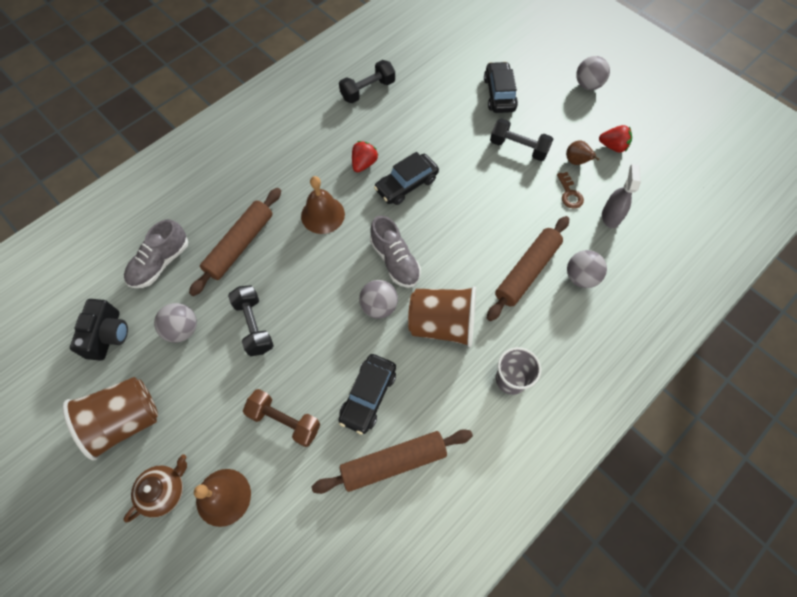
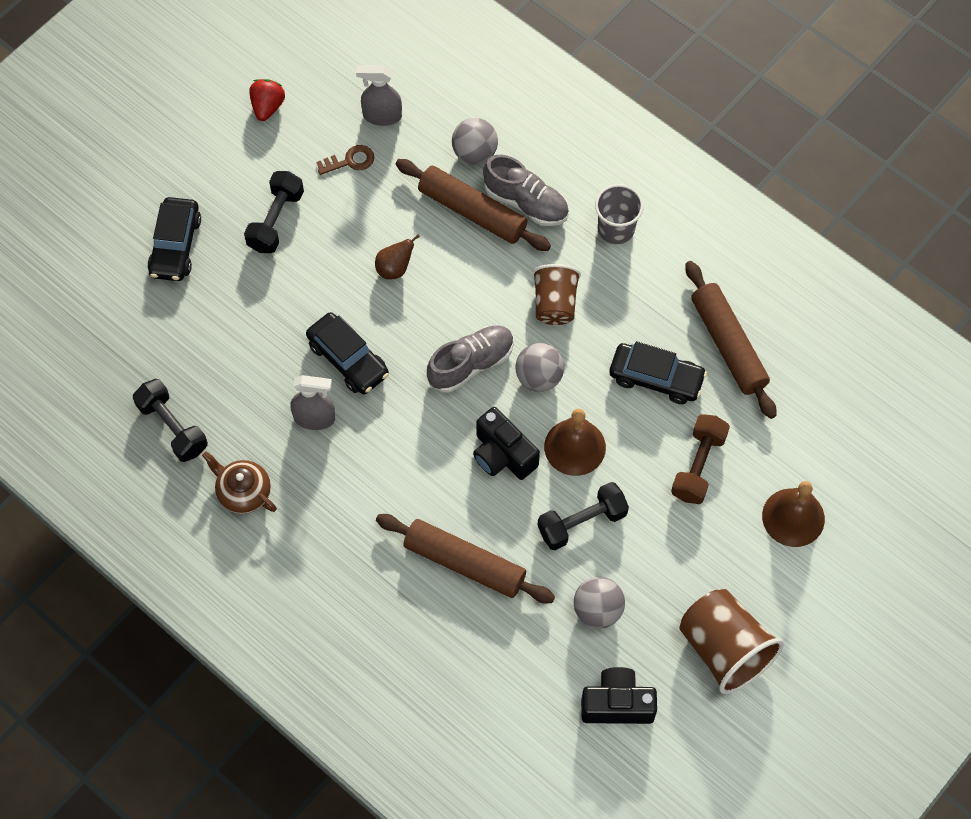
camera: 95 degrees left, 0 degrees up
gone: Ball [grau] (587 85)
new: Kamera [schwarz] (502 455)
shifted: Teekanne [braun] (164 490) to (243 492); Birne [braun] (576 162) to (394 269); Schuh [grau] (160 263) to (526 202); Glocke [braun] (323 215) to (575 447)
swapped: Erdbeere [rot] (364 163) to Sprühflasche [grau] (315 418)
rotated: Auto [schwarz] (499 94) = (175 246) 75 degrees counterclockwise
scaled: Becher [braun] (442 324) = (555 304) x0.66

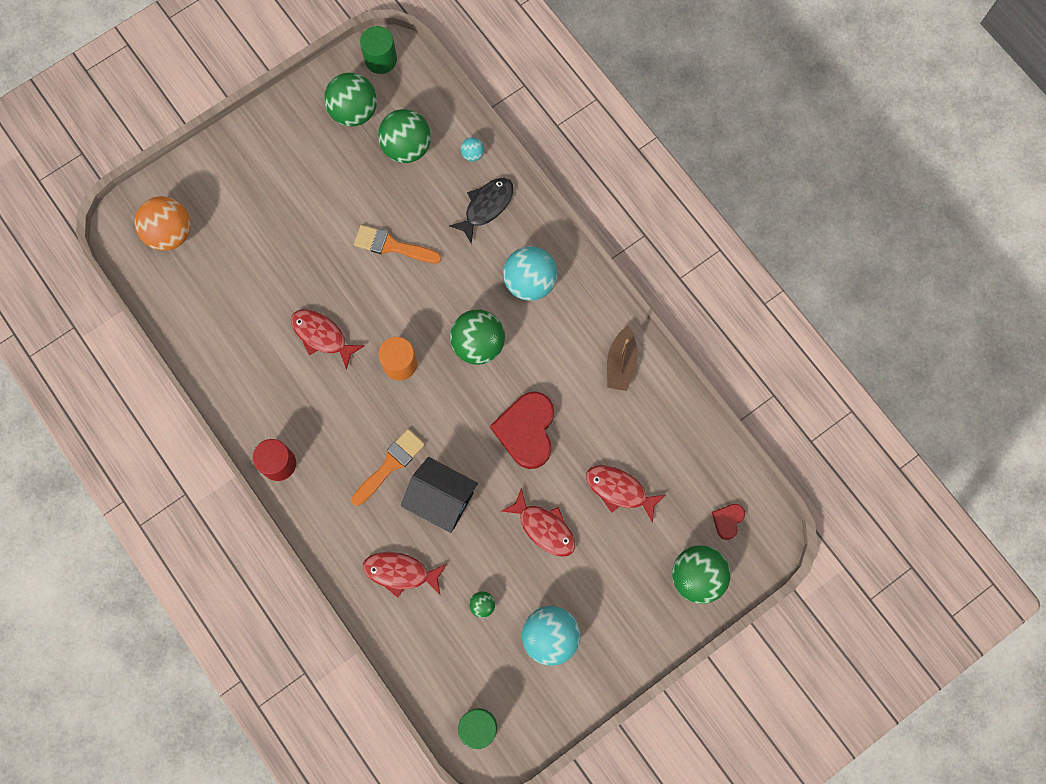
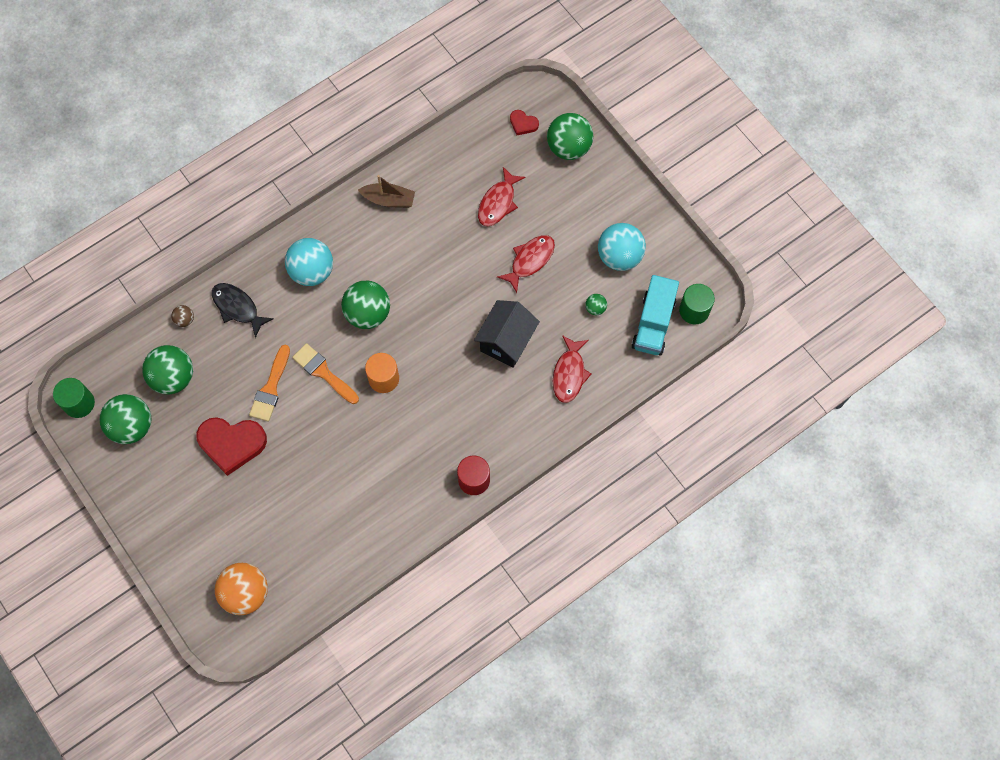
camera: 90 degrees left, 5 degrees down
gone: Fisch [rot] (322 336)
new: Lastwagen [türkis] (653 324)
shifted: Herz [rot] (526 431) to (232 444); Pinsel [orange] (390 465) to (323 372)
repainted: Ball [türkis] (472 154) to Ball [braun] (185 320)

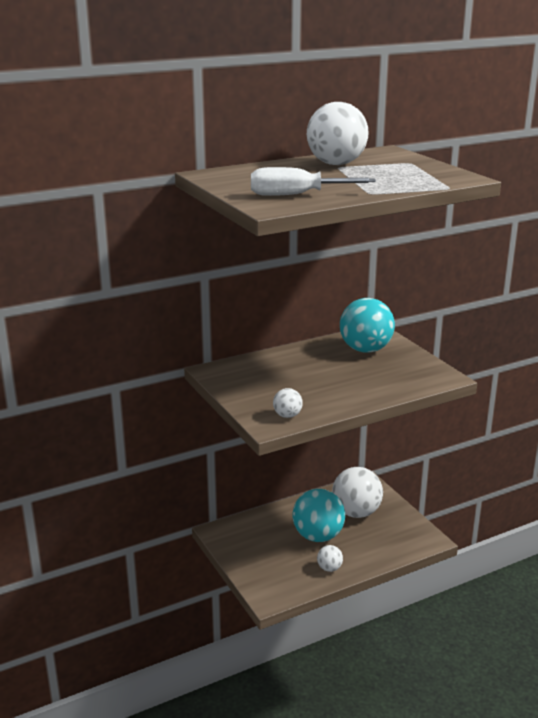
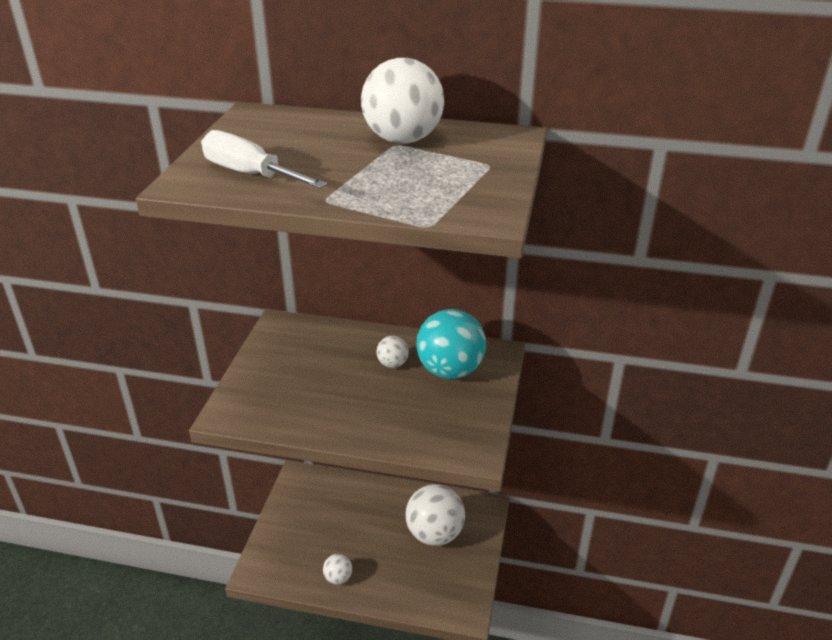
camera: 40 degrees right, 10 degrees up
gone: Ball [türkis] (318 536)
shifted: Ball [weiß] (287 415) to (392 364)

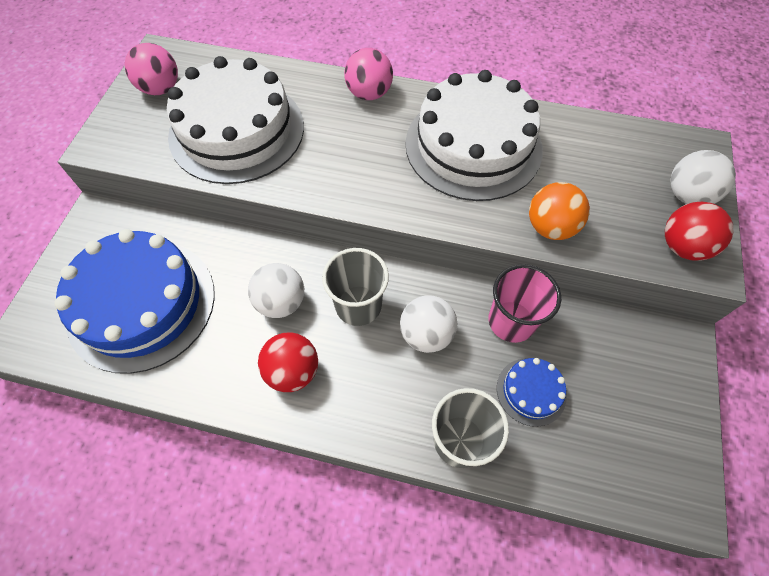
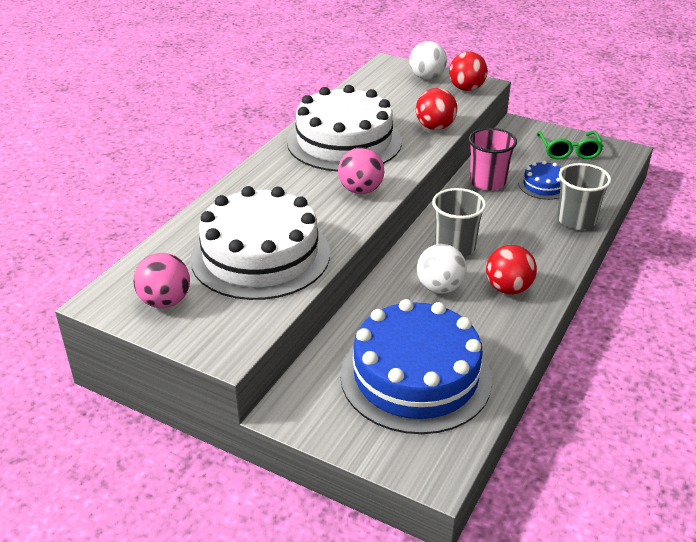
camera: 75 degrees left, 25 degrees down
gone: Ball [weiß] (426 334)
new: Brille [grün] (569 151)
shifted: Ball [rosa] (369 94) to (361 190)
repainted: Ball [orange] (550 227) to Ball [rot] (435 127)

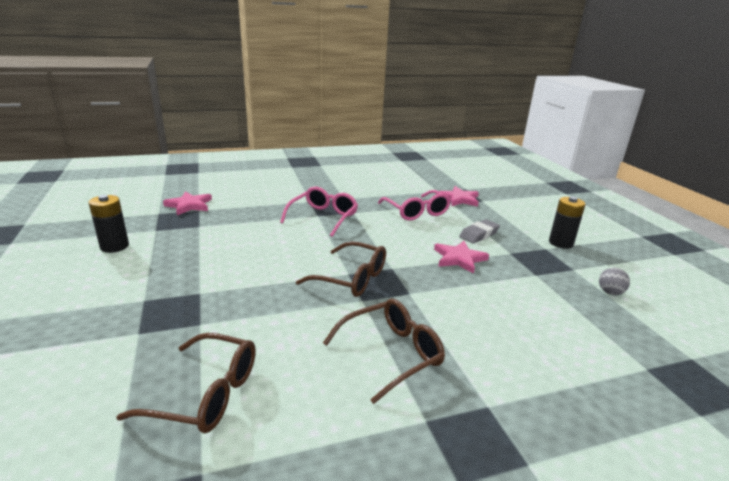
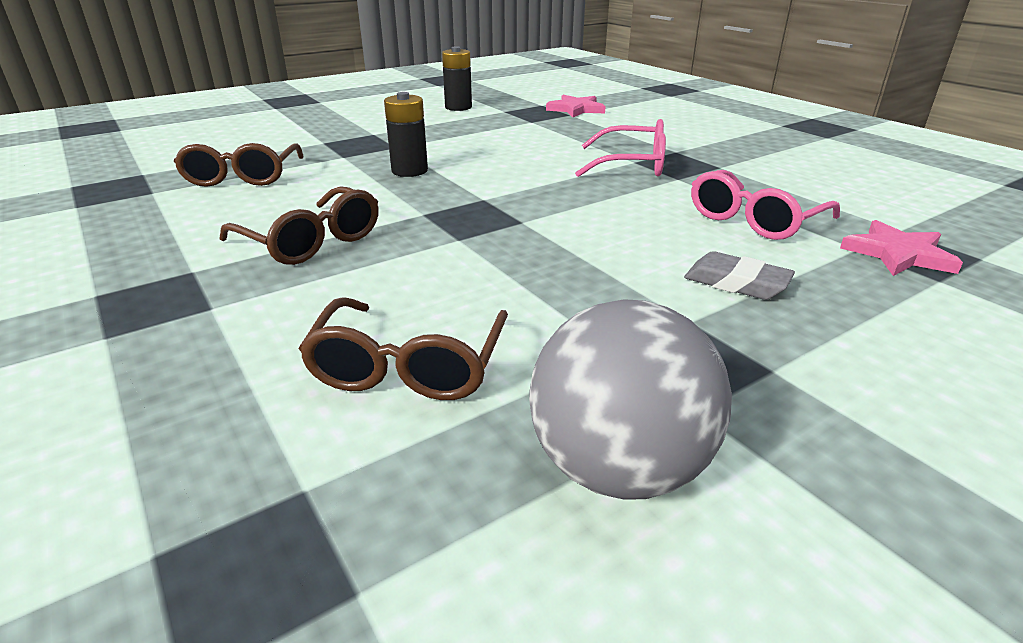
camera: 75 degrees right, 5 degrees up
gone: Stern [rosa] (459 258)
shifted: Brille [braun] (352 279) to (408 367); Batterie [schwarz] (561 243) to (409 171)
scaled: Ball [grau] (610 292) = (618 467) x2.38

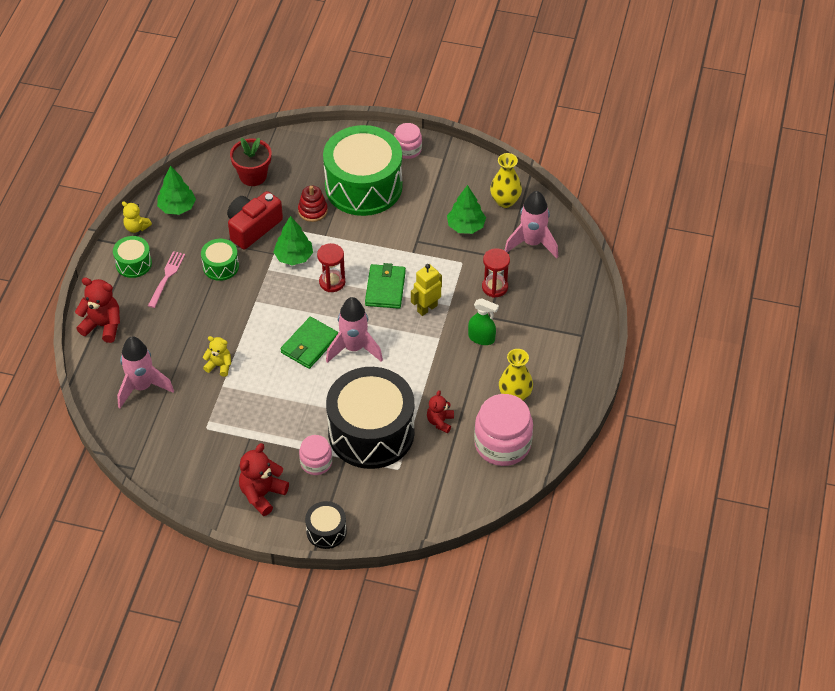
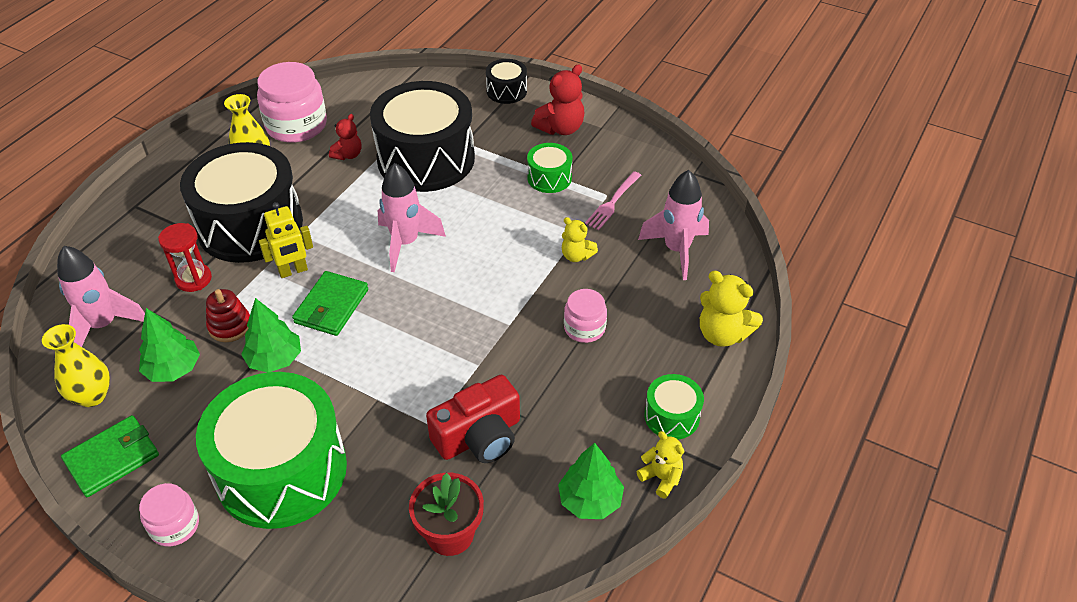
camera: 165 degrees left, 5 degrees down
gone: Sanduhr [rot] (332 282)
shifted: Geldbörse [grün] (309 345) to (112 458); Stapelspielzeug [rot] (313 211) to (230 326); Baum [grün] (294 257) to (274 359); Trommel [grün] (221 266) to (549 178); Einmachglas [rosa] (316 462) to (584 328); Gabel [rosa] (166 277) to (612 202)
swapped: Sprühflasche [grün] (481 338) to Trommel [schwarz] (250 225)
repainted: Teddybär [rot] (103 326) to Teddybär [gelb] (722 334)

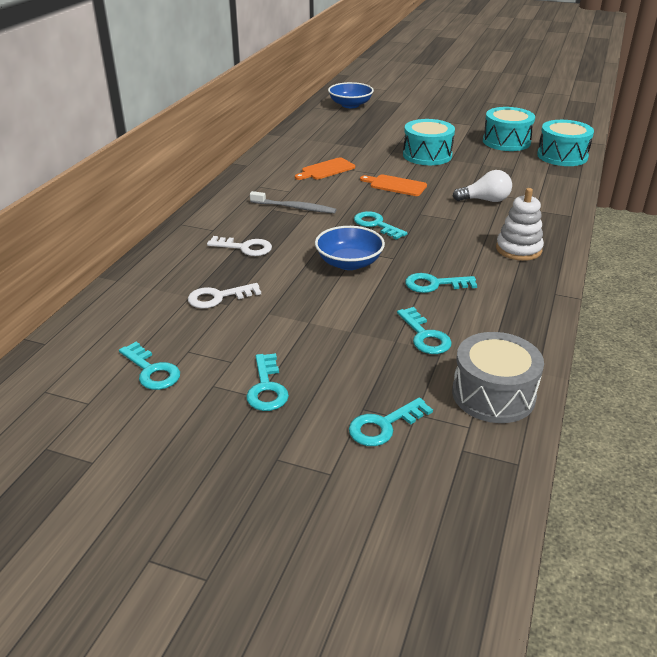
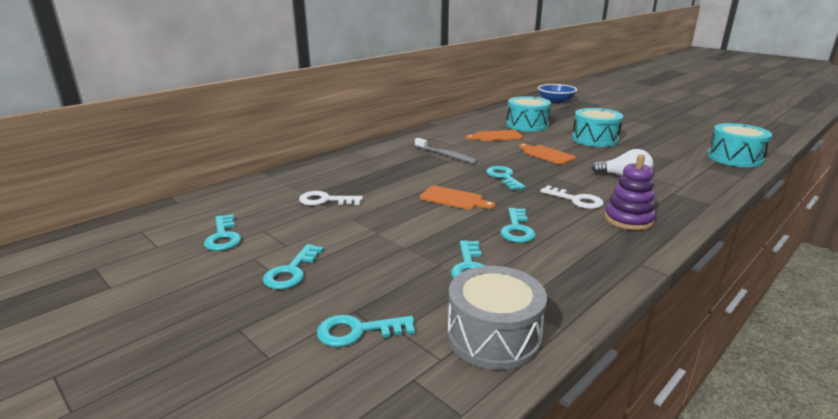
camera: 25 degrees right, 10 degrees down
shifted: Trommel [türkis] (506 142) to (527 125); Schlüssel [weiß] (245 248) to (576 200)
swapped: Schüssel [blau] (349 263) to Schneidebrett [orange] (454 198)
repainted: Stapelspielzeug [weiß] (518 249) to Stapelspielzeug [lila] (628 219)
rotated: Schlüssel [türkis] (434 284) = (517 229) 105 degrees counterclockwise

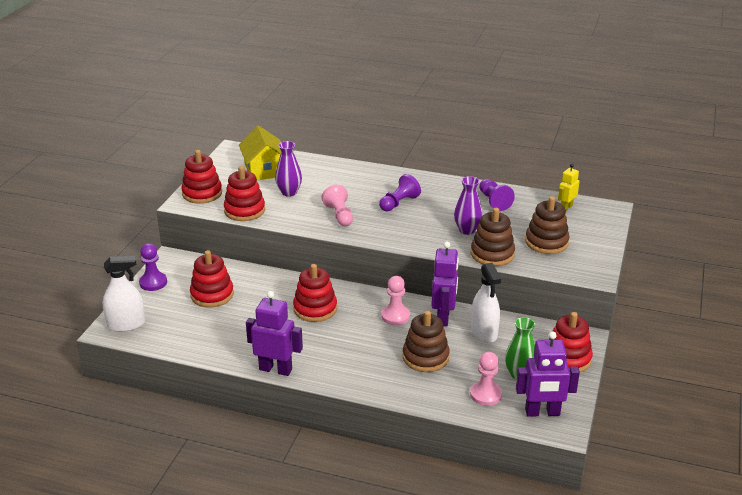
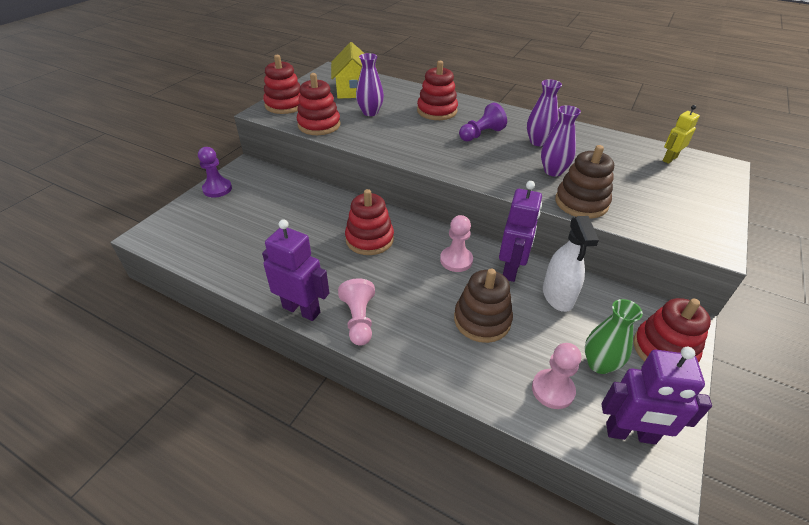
camera: 10 degrees right, 10 degrees up
gone: Sprühflasche [weiß] (126 324); Bauer [lila] (494 201); Stapelspielzeug [braun] (546 242)
new: Vase [lila] (538 142)
shifted: Bauer [rosa] (339 215) to (359 320); Stapelspielzeug [rot] (212 295) to (437 111)

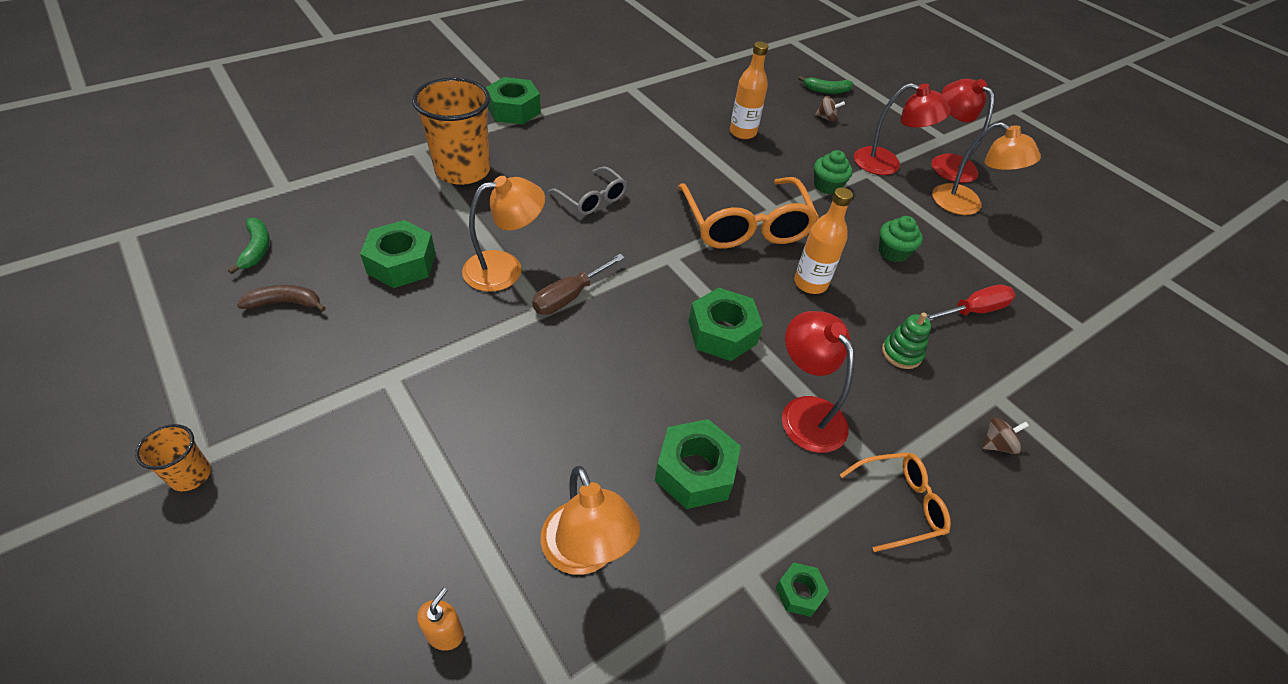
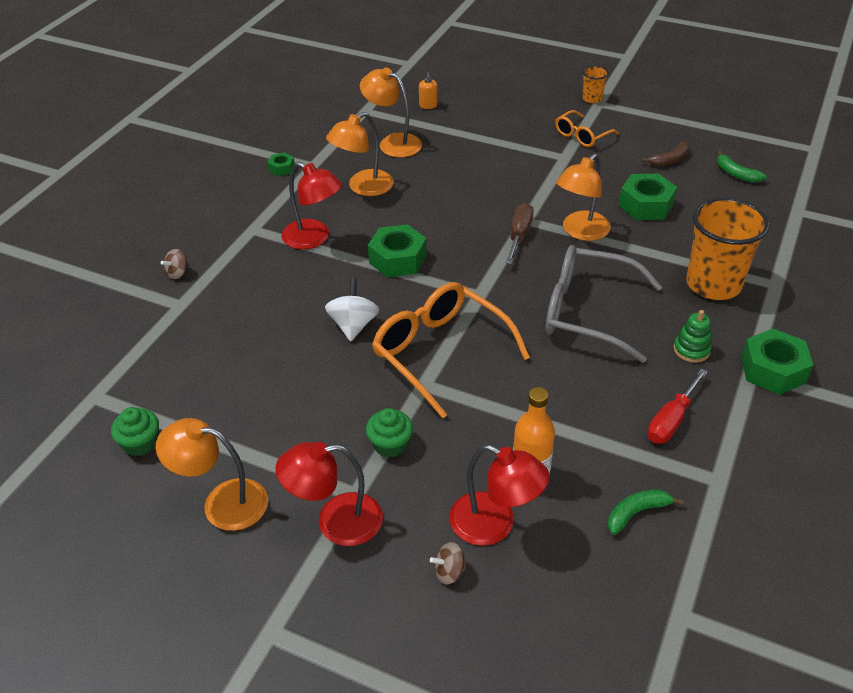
camera: 155 degrees right, 5 degrees down
shifted: Muffin [grün] (893 252) to (140 443); Lampe [rot] (946 163) to (494 525); Brille [orange] (899 504) to (582 136); Banane [grün] (826 90) to (636 513); Schraubenzieher [rot] (973 311) to (671 420); Stapelspielzeug [grün] (901 353) to (691 350)
swapped: Flasche [orange] (810 283) to Kreisel [weiß] (353 325); Sechskantmutter [grün] (695 471) to Lampe [orange] (363 187)
scaled: Brille [grau] (592 199) = (587 312) x1.85

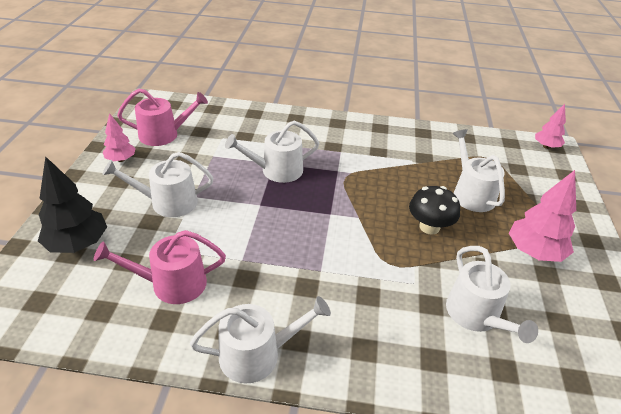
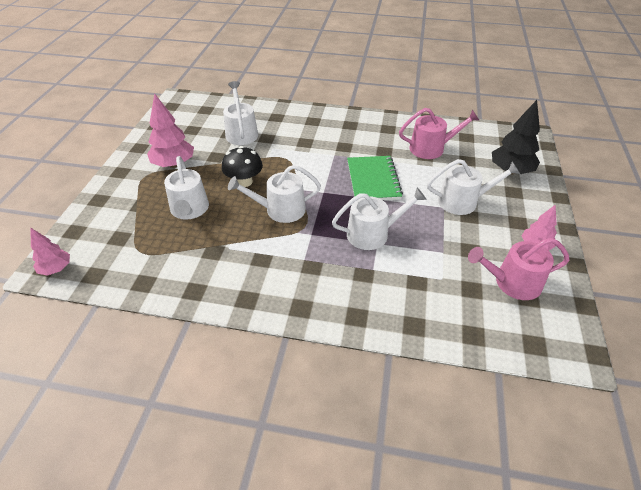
camera: 175 degrees left, 5 degrees up
new: Notizbuch [grün] (373 180)
shifted: Gießkanne [weiß] (257 354) to (280 210)

